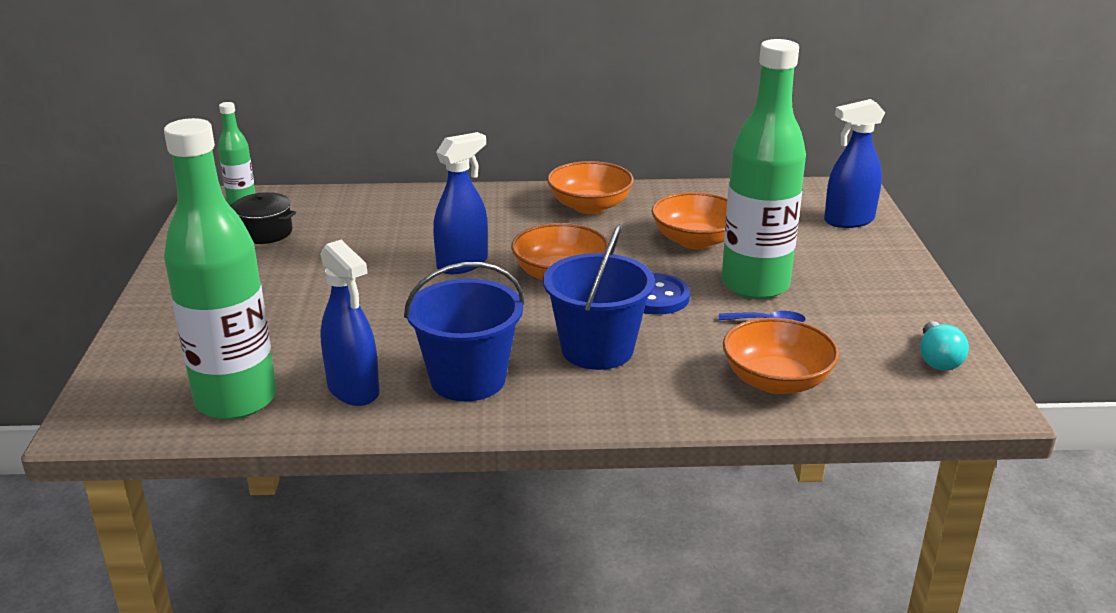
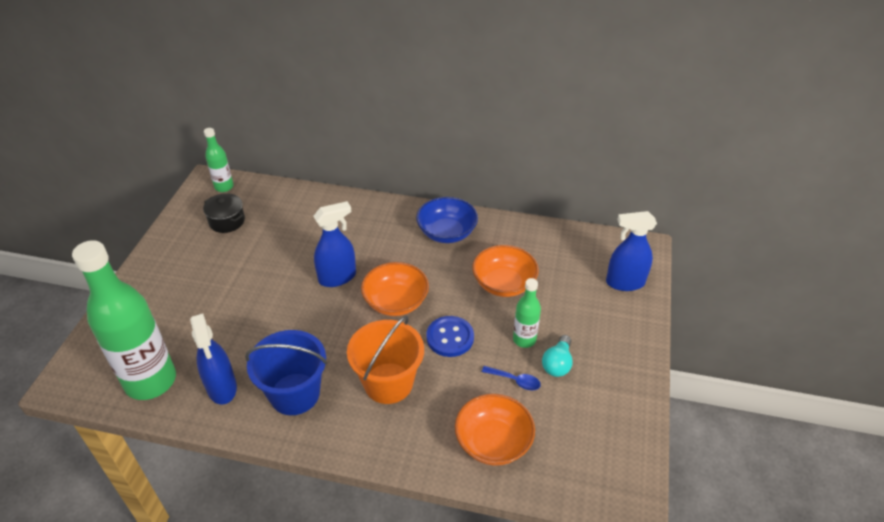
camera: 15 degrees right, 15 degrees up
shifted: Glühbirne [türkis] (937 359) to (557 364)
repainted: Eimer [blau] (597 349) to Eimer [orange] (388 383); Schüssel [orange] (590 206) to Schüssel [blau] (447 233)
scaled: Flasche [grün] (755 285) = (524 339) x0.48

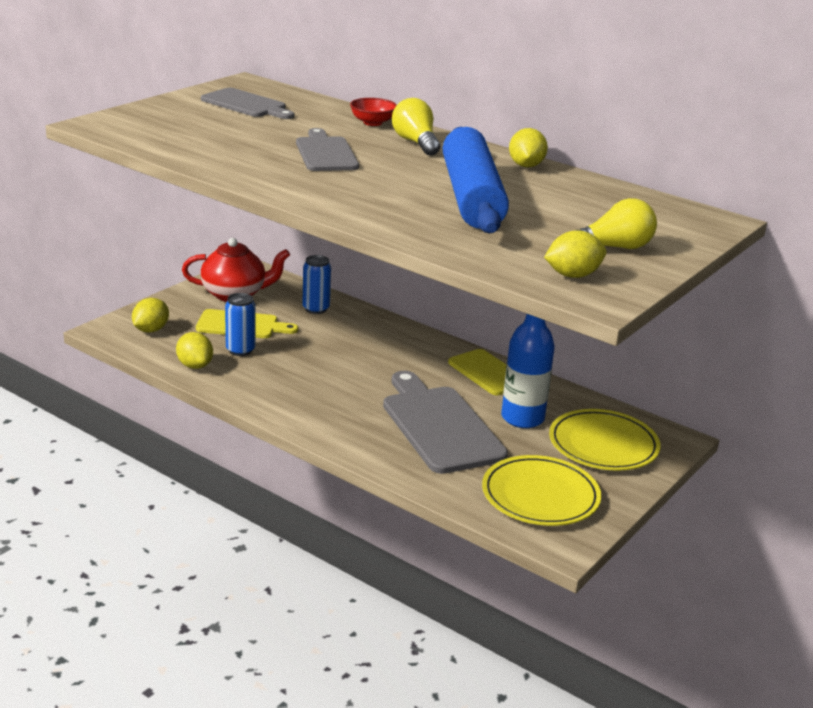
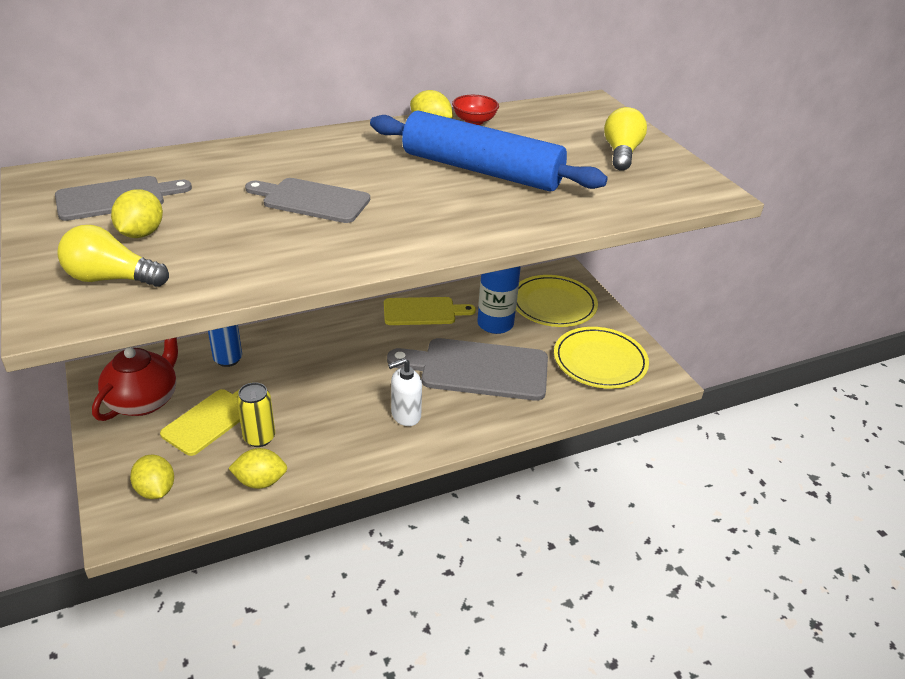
camera: 60 degrees left, 10 degrees up
new: Seifenspender [weiß] (405 415)
shifted: Glühbirne [gelb] (416 143) to (111 279); Zitrone [gelb] (572 275) to (141 233); Schüssel [rot] (372 123) to (474 121)
repainted: Dose [blau] (240 350) to Dose [gelb] (259 438)

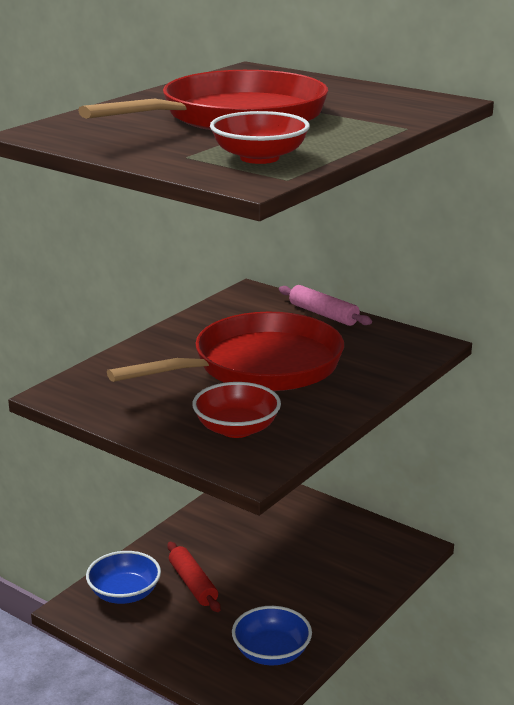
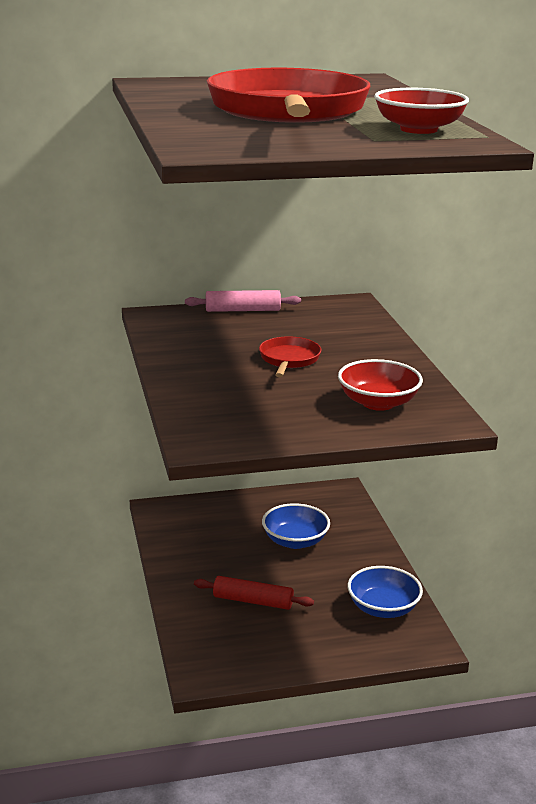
camera: 50 degrees left, 0 degrees up
shifted: Schüssel [blau] (124 593) to (295 541)
scaled: Pfanne [rot] (258 366) = (289 360) x0.43

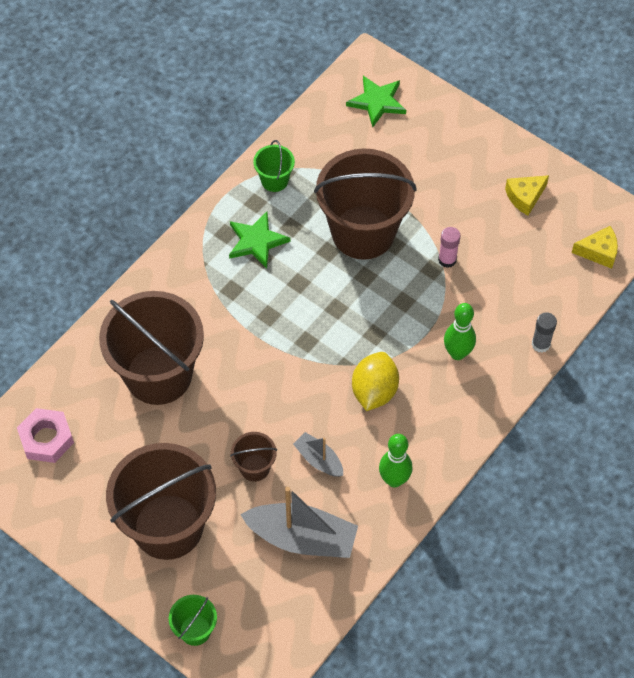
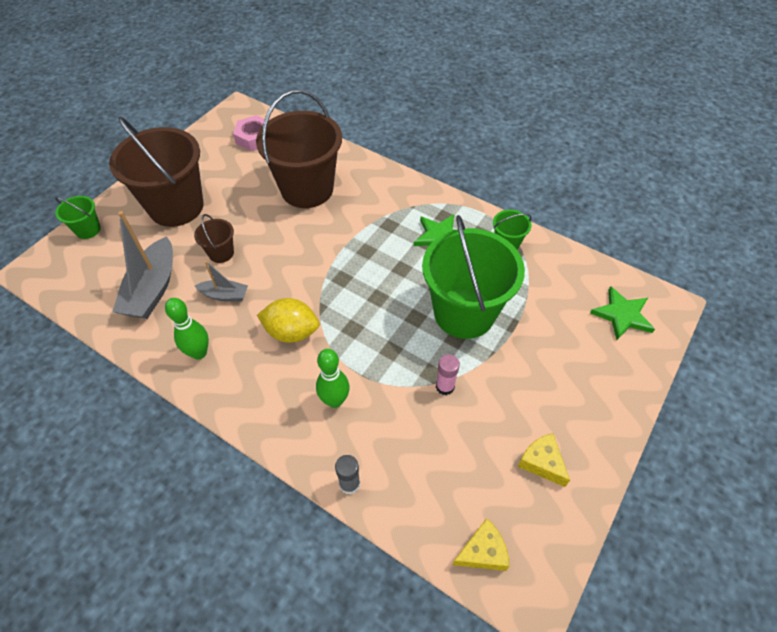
camera: 85 degrees right, 5 degrees down
repainted: Eimer [braun] (363 232) to Eimer [grün] (464 313)
rotated: Boot [grau] (319 459) = (225 295) 60 degrees clockwise; Käse [gelb] (599 252) = (482 551) 105 degrees counterclockwise

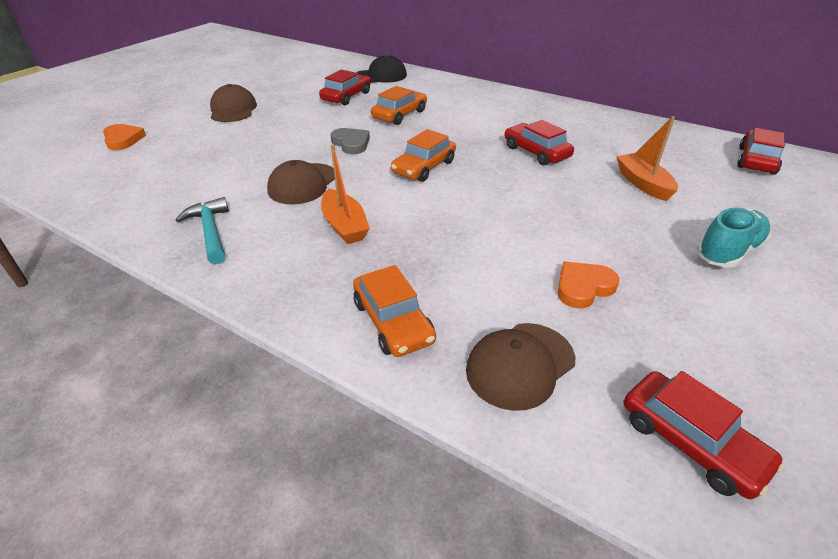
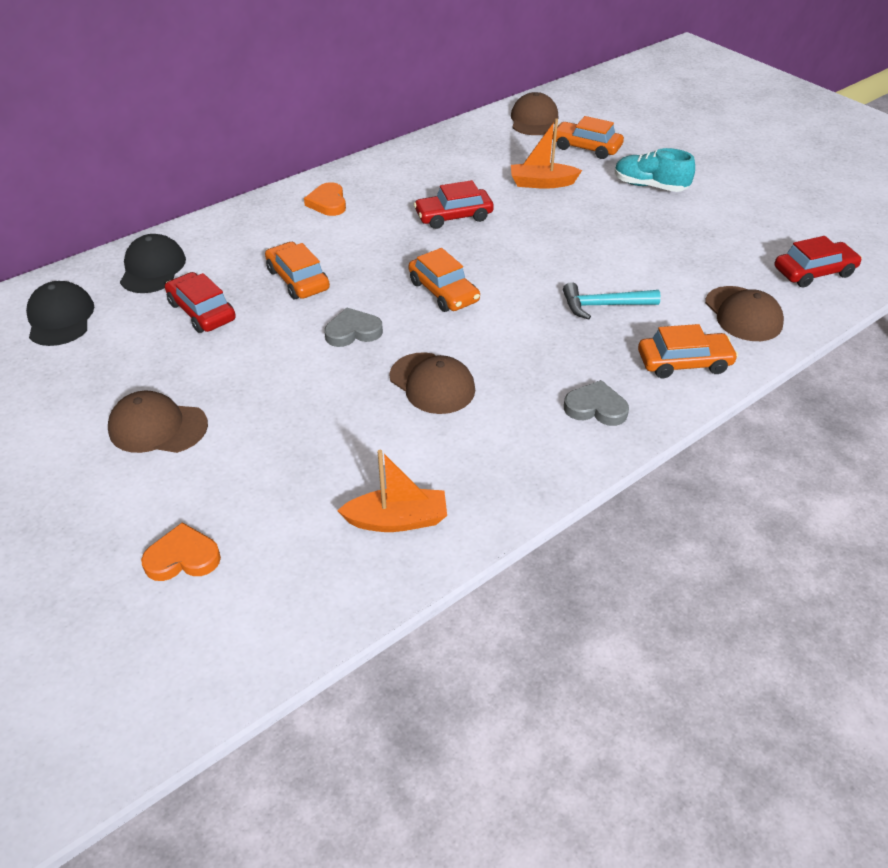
camera: 70 degrees left, 5 degrees up
new: Kappe [schwarz] (60 318); Auto [orange] (586 148); Herz [grau] (596 408)
shifted: Herz [orange] (583 287) to (328 203); Boot [orange] (344 225) to (397 520); Hammer [türkis] (211 231) to (603 305)
swapped: Auto [rot] (756 160) to Kappe [braun] (534 120)
rotated: Schuh [türkis] (728 251) = (649 186) 45 degrees counterclockwise

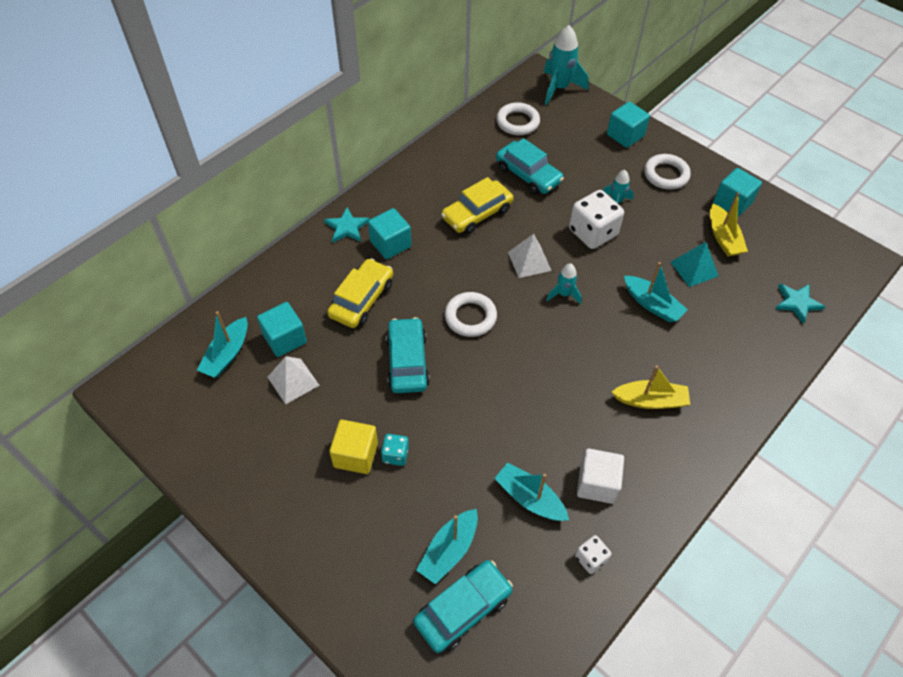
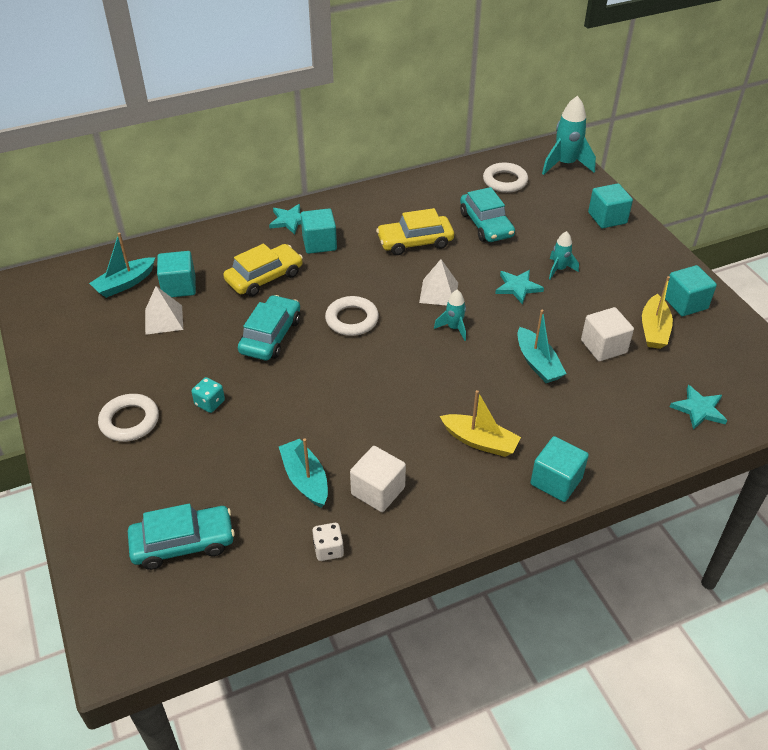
camera: 25 degrees right, 10 degrees down
gone: Kubus [gelb] (356 455); Boot [türkis] (449 550)
new: Kubus [türkis] (556 481)
shifted: Ring [weiß] (666 175) to (129 421)
swapped: Spielwürfel [weiß] (592 233) to Stern [türkis] (518 287); Pyramide [türkis] (694 269) to Kubus [weiß] (603 346)

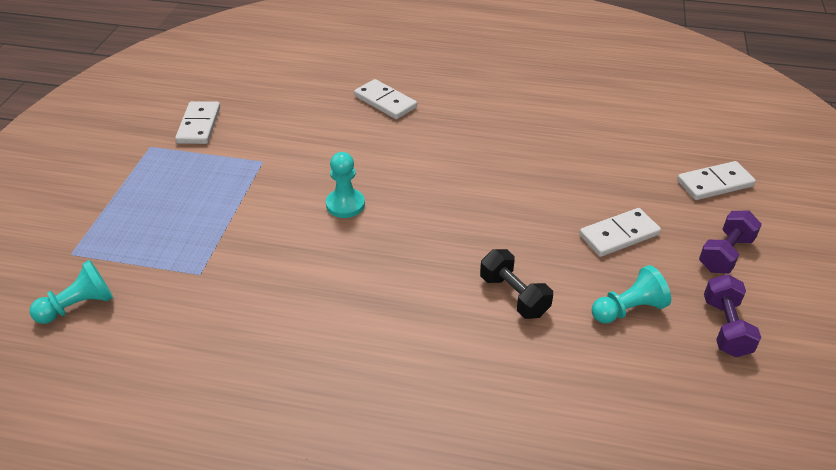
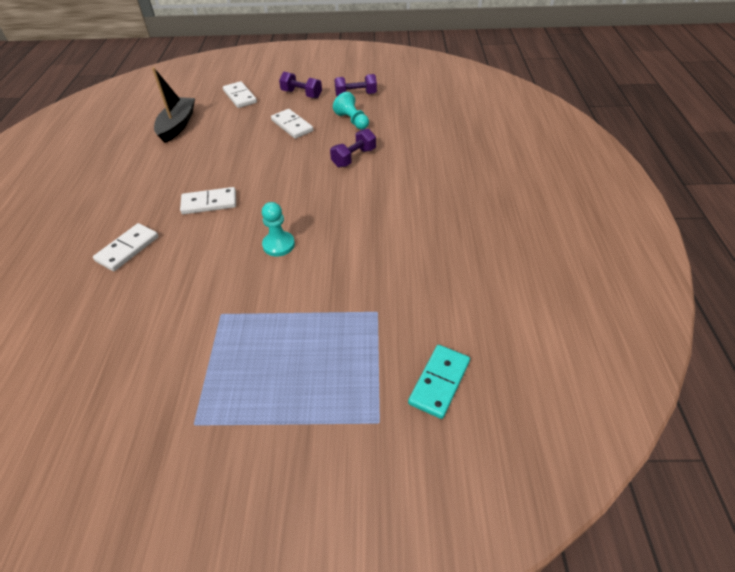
camera: 100 degrees left, 5 degrees up
new: Boot [schwarz] (177 125)
shifted: Dominostein [weiß] (199 125) to (209 203)
swapped: Bauer [türkis] (78 306) to Dominostein [türkis] (439 382)
repainted: Hantel [schwarz] (514 296) to Hantel [lila] (354 158)

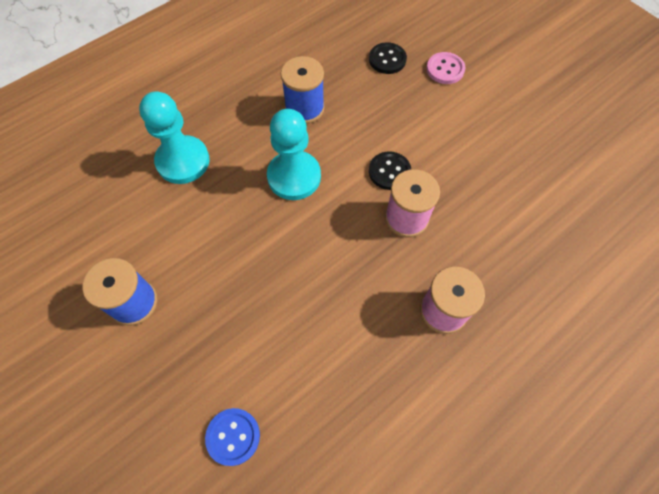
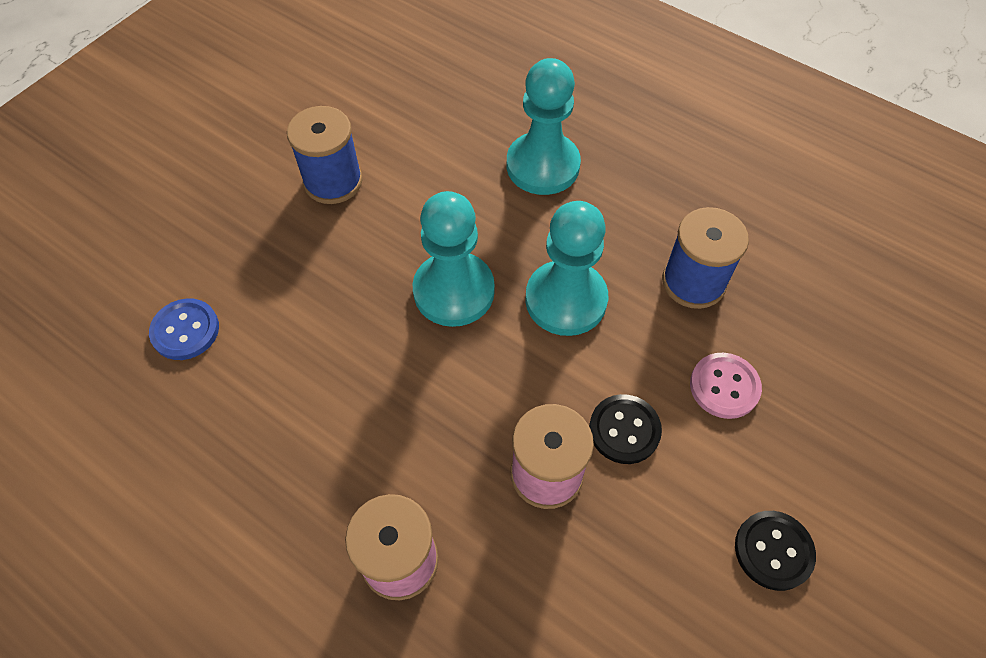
camera: 75 degrees right, 5 degrees down
new: Bauer [türkis] (454 291)
shifted: Knopf [rosa] (445 69) to (724 386); Knopf [schwarz] (387 59) to (773 551)

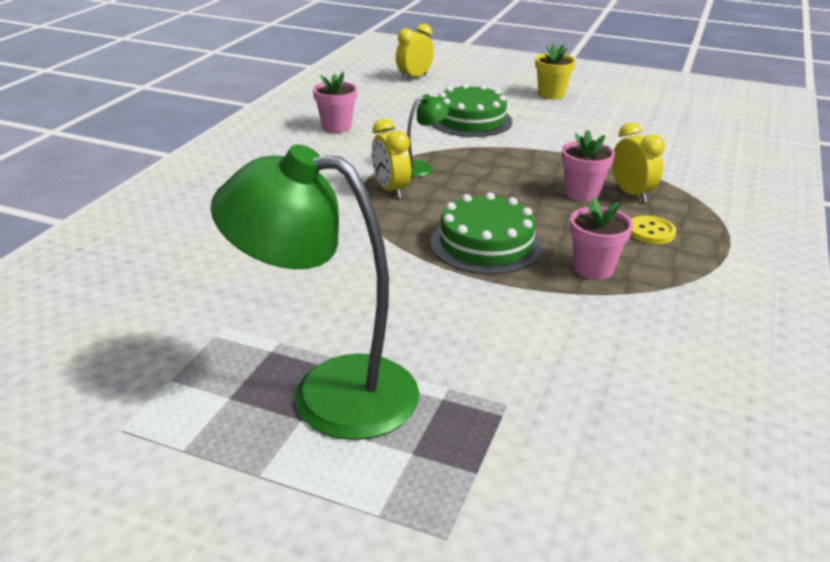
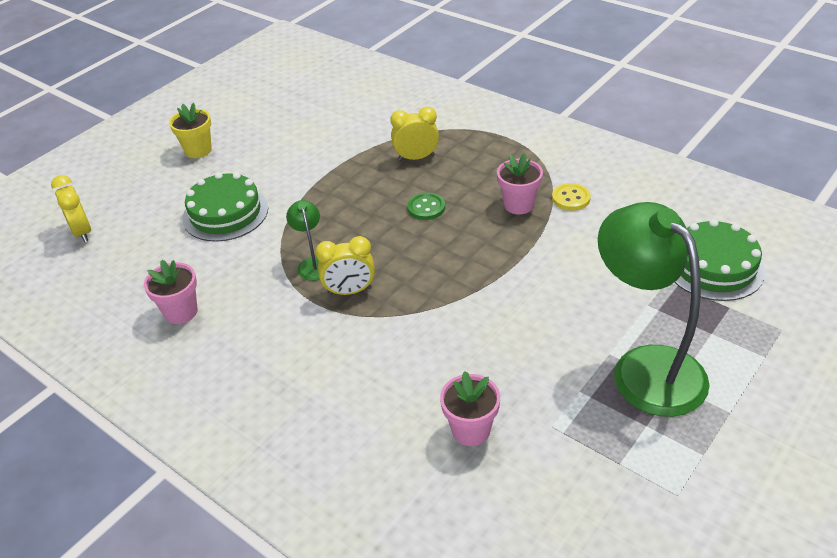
camera: 70 degrees left, 10 degrees up
new: Knopf [grün] (426 208)
shifted: Blumentopf [rosa] (582 194) to (471 430); Knopf [gelb] (650 232) to (571 198); Kuchen [grün] (486 244) to (714 266)
rotated: Lampe [grün] (329 392) = (645 367) 120 degrees clockwise

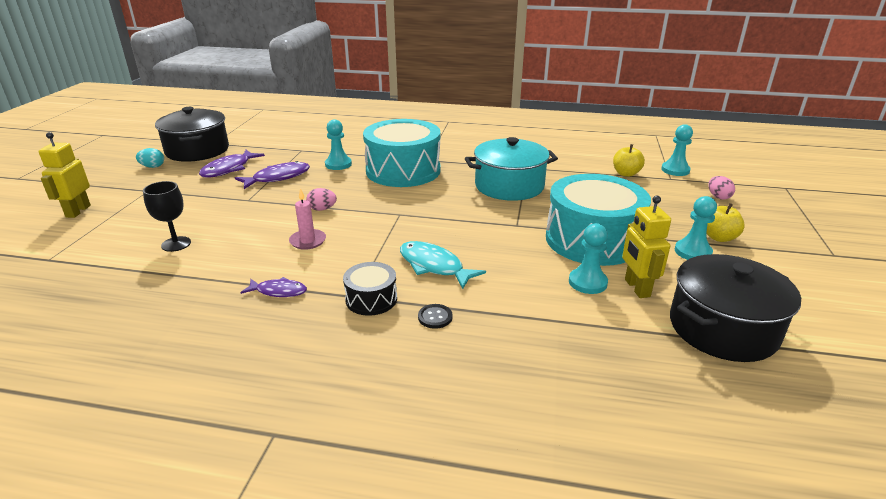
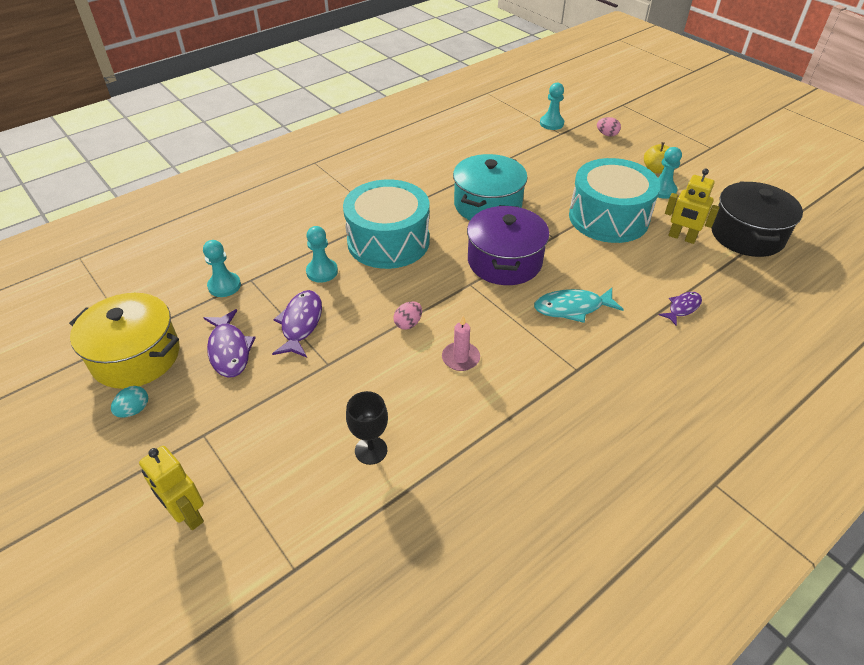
camera: 50 degrees left, 15 degrees up
gone: Trommel [schwarz] (371 299); Knopf [schwarz] (435 317); Apfel [gelb] (626 174)
new: Kochtopf [lila] (504 261)
shifted: Bauer [türkis] (587 282) to (224 286); Fisch [lila] (279 291) to (682 308)
repainted: Kochtopf [schwarz] (197 150) to Kochtopf [gelb] (136 356)

